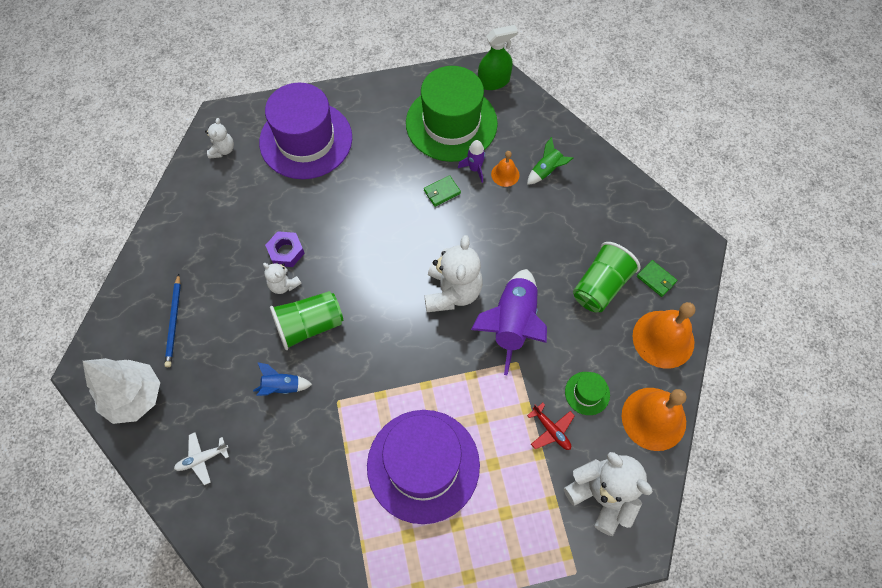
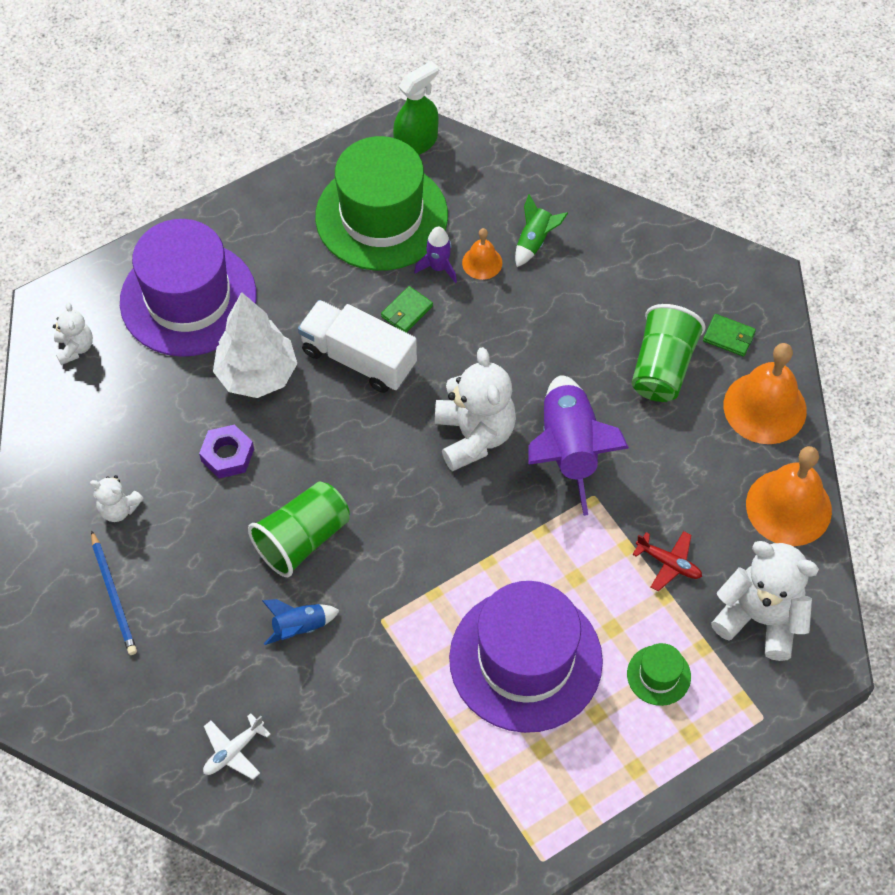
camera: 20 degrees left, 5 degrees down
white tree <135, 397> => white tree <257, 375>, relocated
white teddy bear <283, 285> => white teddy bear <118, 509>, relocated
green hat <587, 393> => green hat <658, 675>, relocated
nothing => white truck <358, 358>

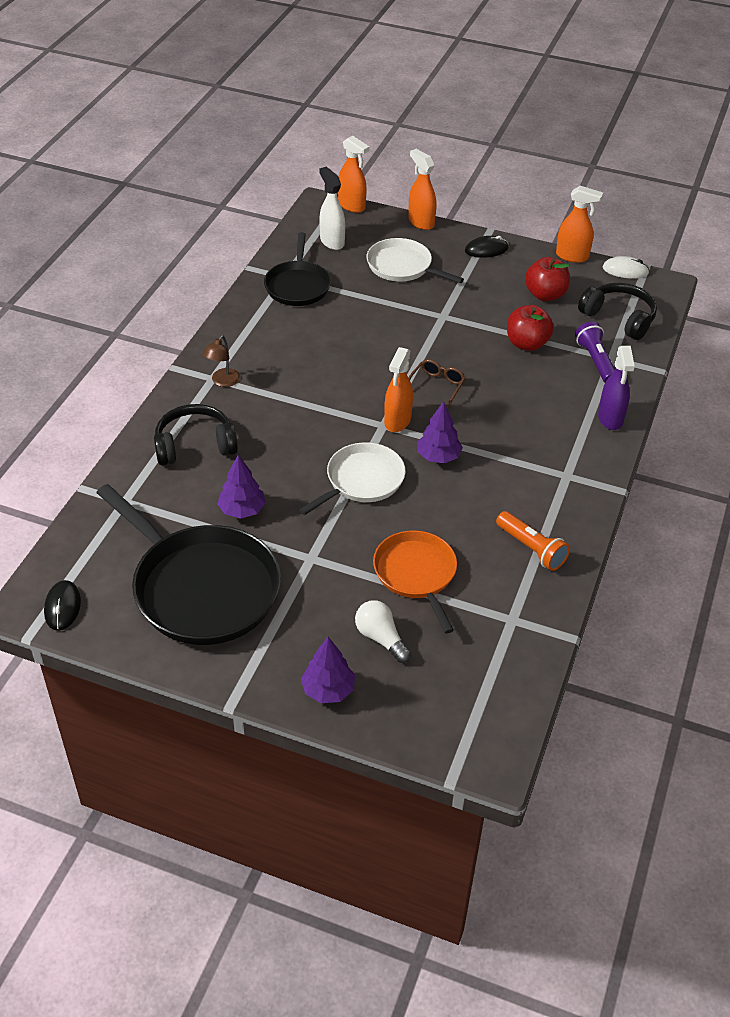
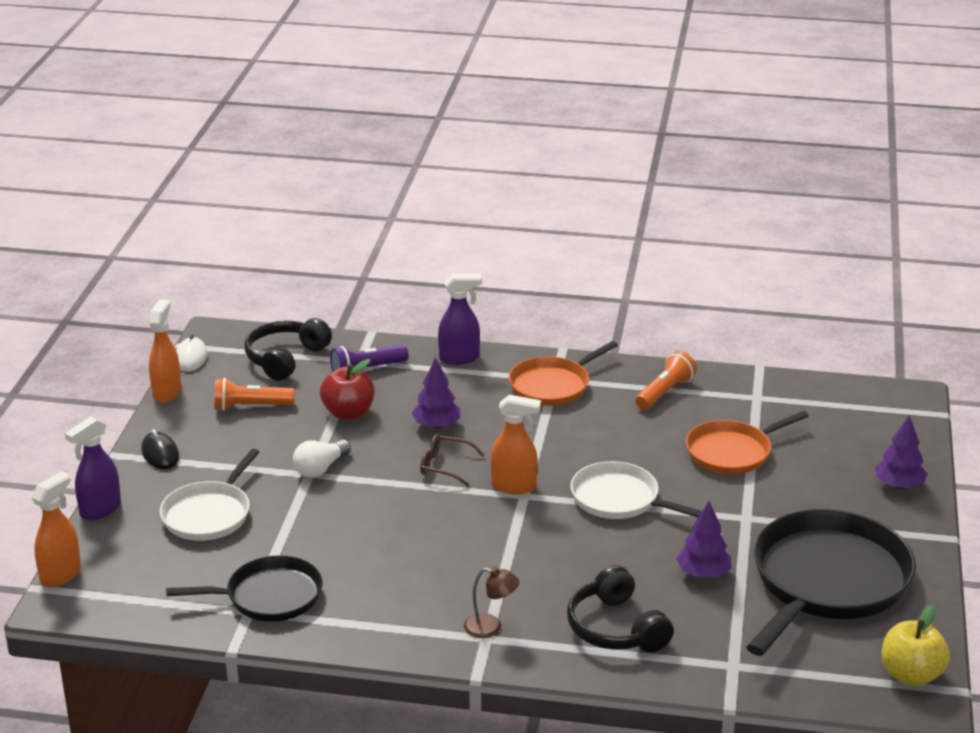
camera: 100 degrees left, 15 degrees down
black mouse <62, 607> => yellow apple <911, 675>
white spray bottle <332, 241> => nothing
white light bulb <381, 638> => white light bulb <320, 468>, relocated
orange spray bottle <421, 222> => purple spray bottle <100, 510>
purple tree <438, 456> => purple tree <436, 425>, relocated
red apple <545, 295> => orange flashlight <250, 406>
nothing => orange pan <552, 385>

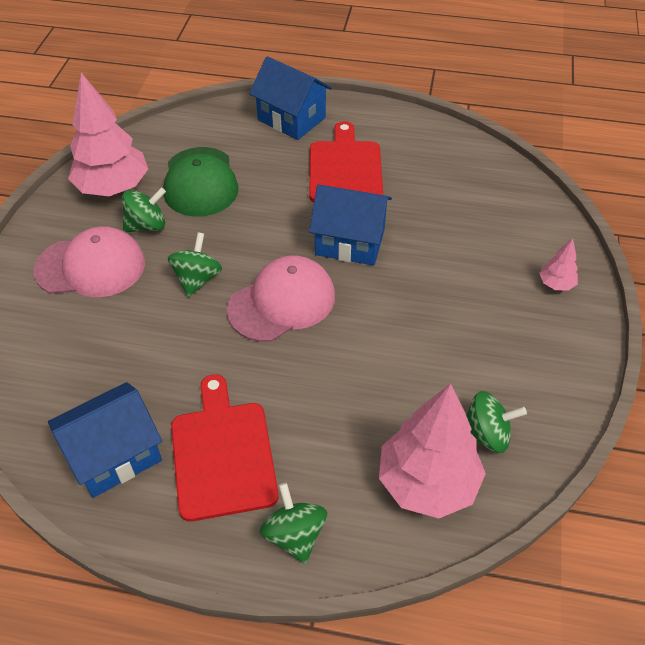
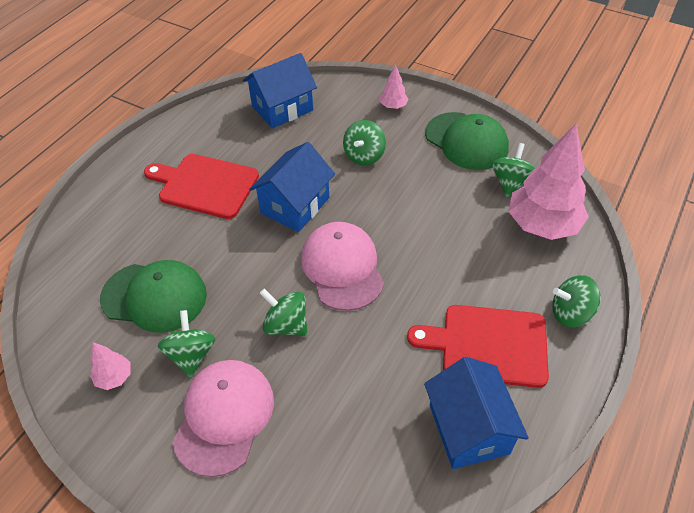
camera: 70 degrees left, 0 degrees up
pink tree <113, 188> => pink tree <114, 377>, x0.44
blue house <291, 119> => blue house <282, 108>, relocated
nothing => green spinning top <364, 156>
nothing => green cap <466, 141>

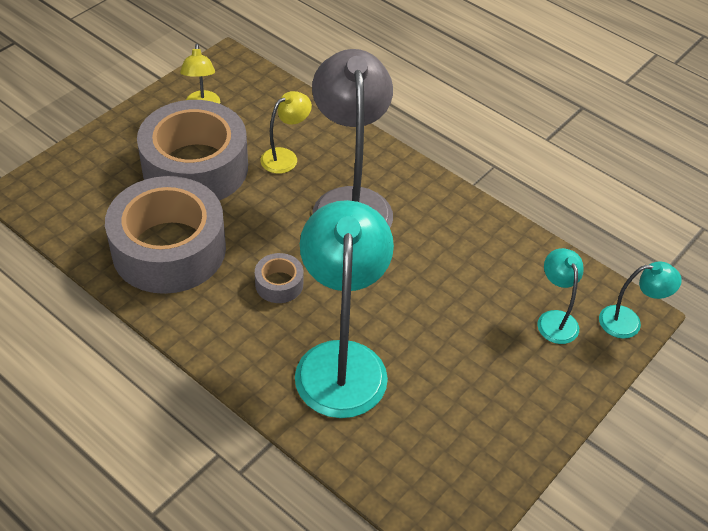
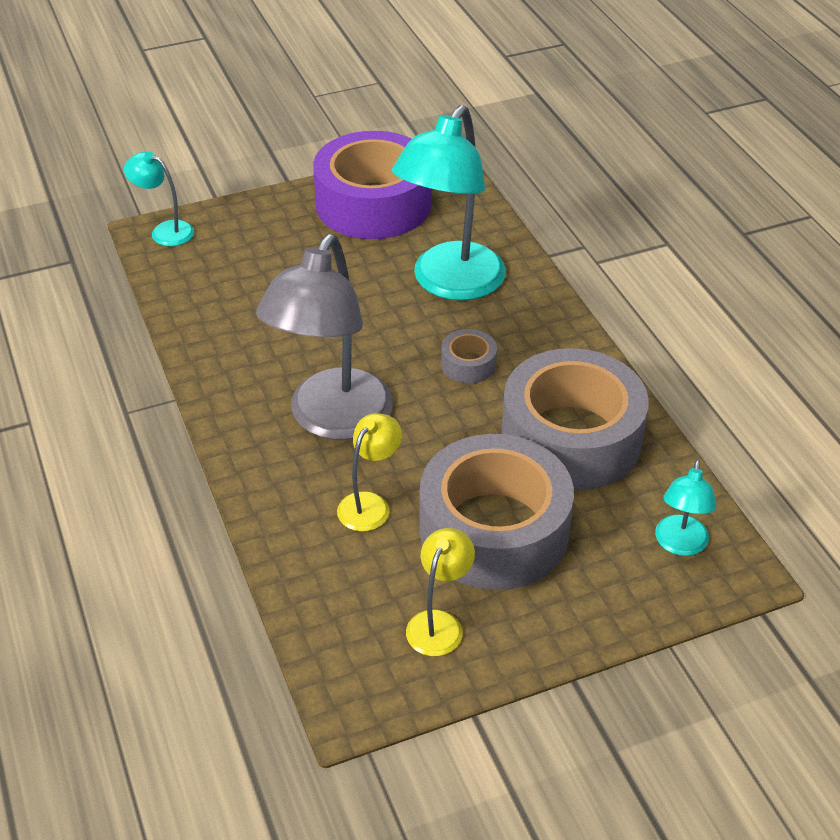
camera: 150 degrees left, 5 degrees down
yellow lamp <285, 157> => yellow lamp <370, 504>, 135 degrees clockwise
turquoise lamp <554, 319> => turquoise lamp <680, 545>, relocated
nothing => purple tape <373, 203>

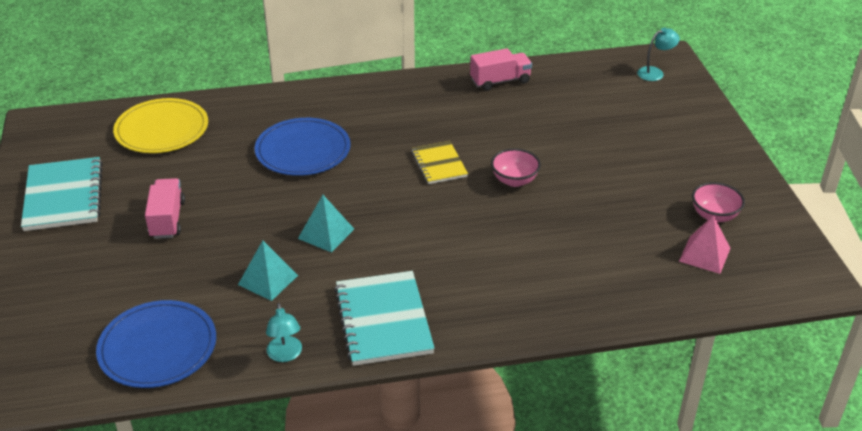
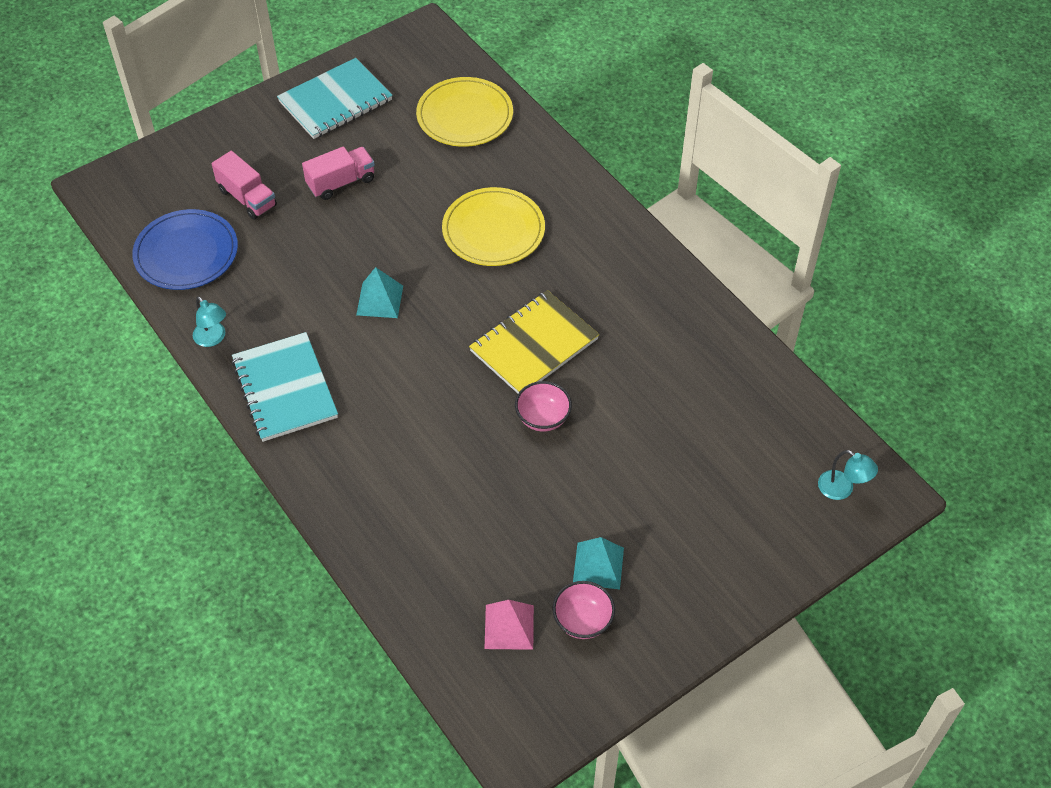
camera: 65 degrees right, 15 degrees up
turquoise pyramid <268, 280> => turquoise pyramid <598, 565>, relocated
blue plate <303, 150> => yellow plate <493, 230>
turquoise lamp <285, 355> => turquoise lamp <213, 339>, 90 degrees counterclockwise
turquoise notebook <383, 320> => turquoise notebook <284, 389>, 75 degrees counterclockwise
yellow notebook <439, 164> => yellow notebook <534, 345>, x1.65
pink truck <500, 81> => pink truck <247, 198>, relocated

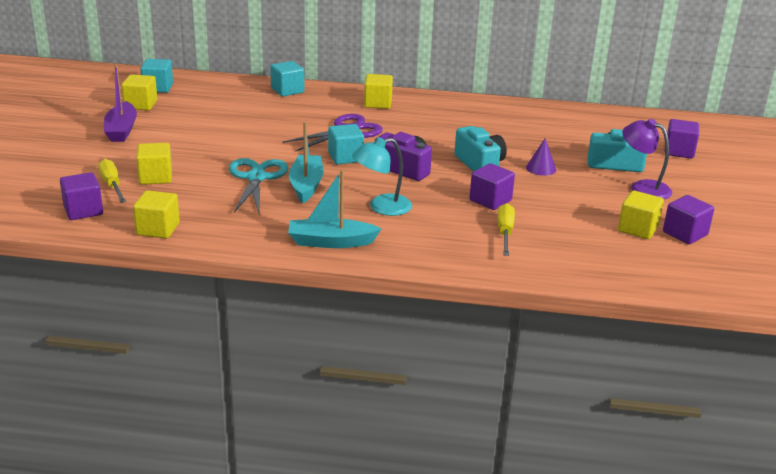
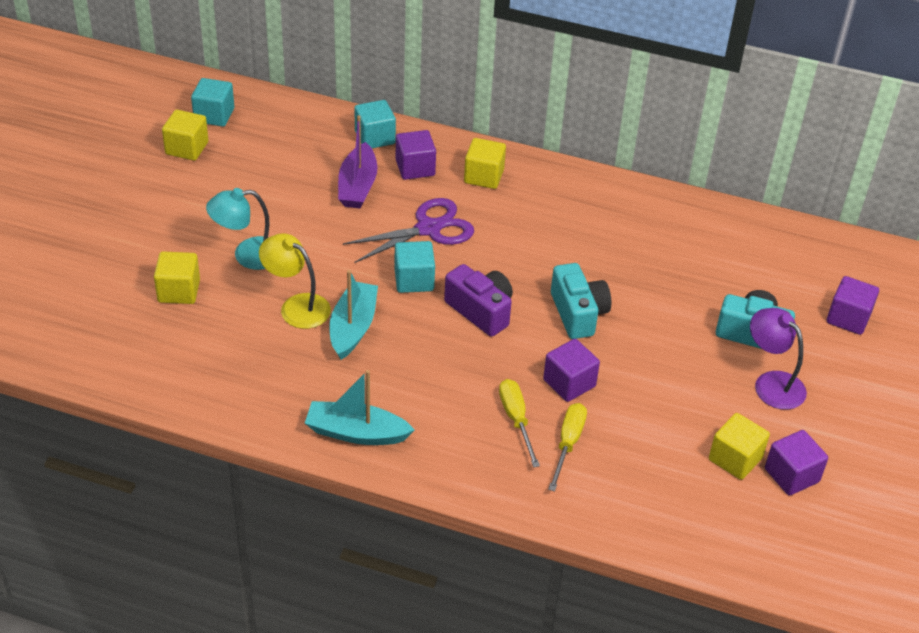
camera: 10 degrees right, 15 degrees up
purple cube <83, 211> => purple cube <415, 168>, relocated
yellow screwdriver <112, 185> => yellow screwdriver <516, 420>, relocated
purple boat <121, 130> => purple boat <357, 186>, relocated
yellow cube <158, 229> => nothing
turquoise scissors <256, 178> => yellow lamp <297, 306>
turquoise lamp <381, 207> => turquoise lamp <247, 255>, relocated
purple cone <541, 168> => nothing

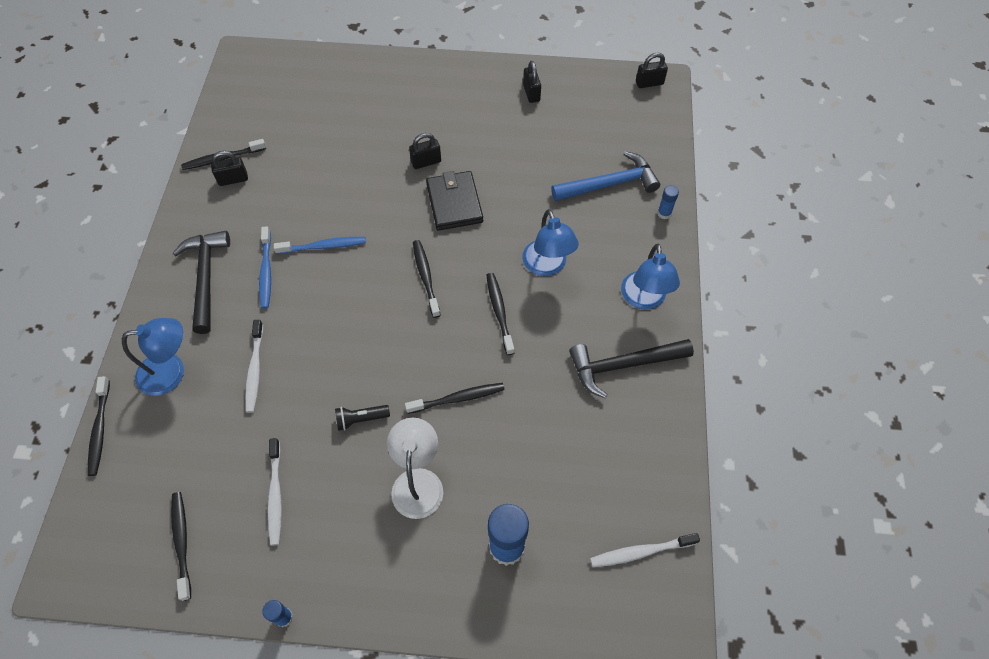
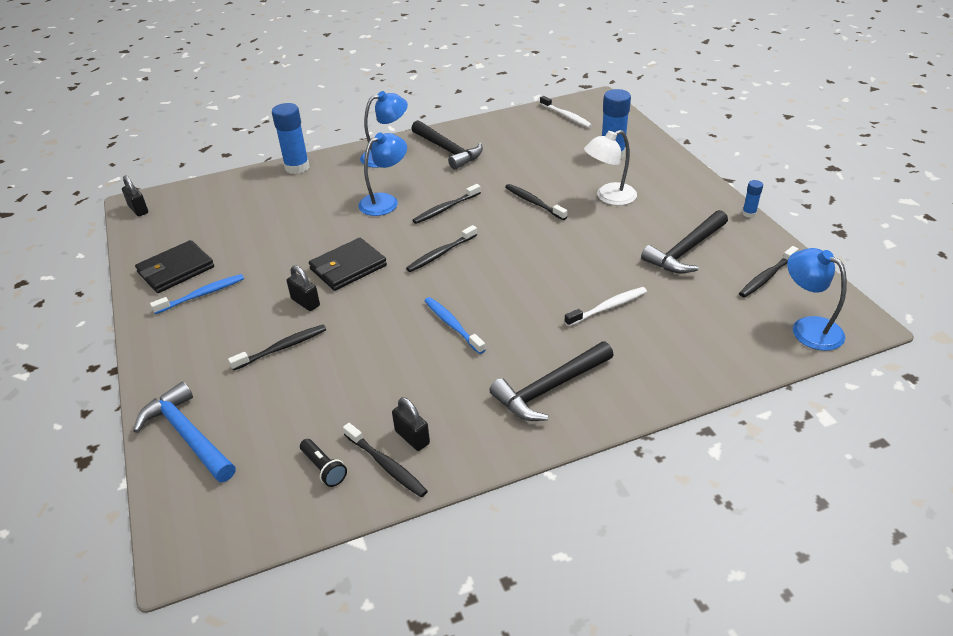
camera: 115 degrees left, 20 degrees down
black toothbrush <100, 430> => black toothbrush <282, 348>, relocated
blue lamp <171, 372> => blue lamp <808, 328>, relocated
blue toothbrush <266, 272> => blue toothbrush <202, 294>, relocated
white toothbrush <275, 495> => black hammer <686, 250>
black flashlight <361, 419> => black flashlight <324, 468>, relocated
black padlock <531, 93> => black wallet <176, 270>
blue hammer <609, 184> => blue hammer <188, 435>, relocated
blue glue stick <664, 213> => blue glue stick <297, 167>, x2.05

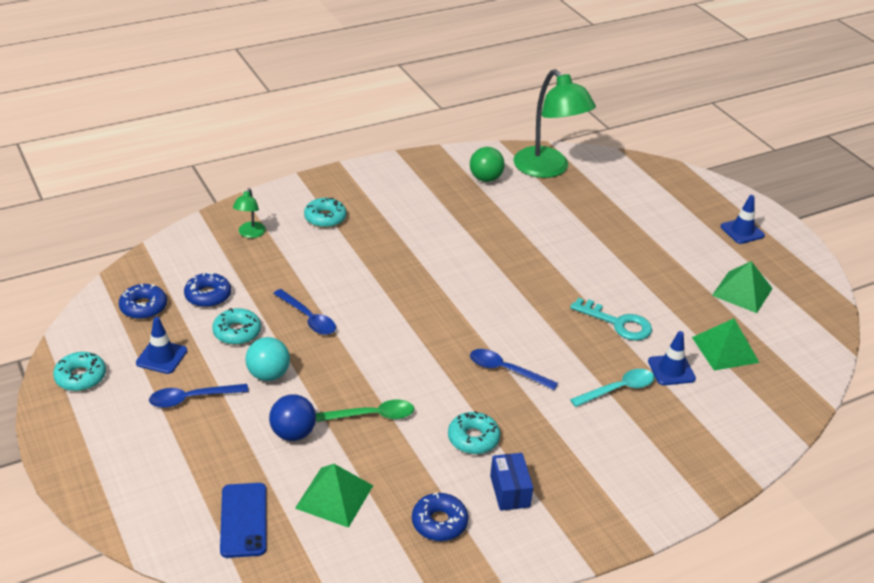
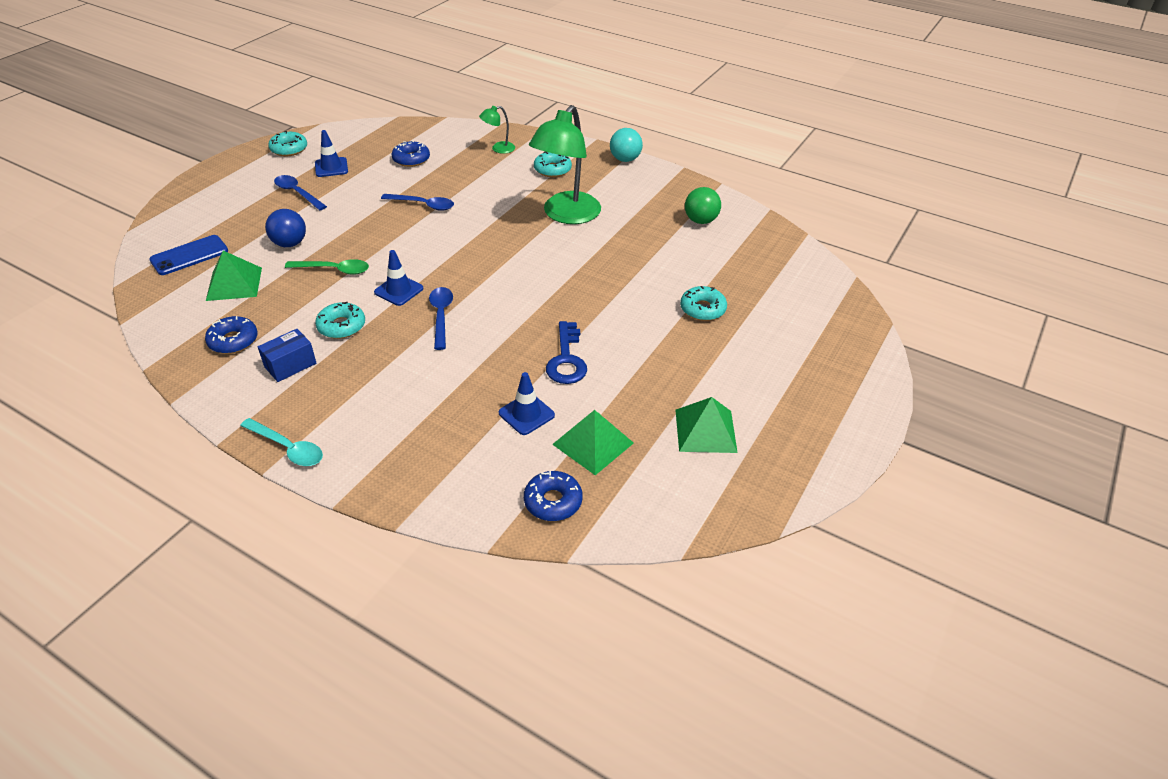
camera: 60 degrees right, 5 degrees up
blue donut <143, 307> => blue donut <553, 501>, relocated
turquoise donut <237, 332> => turquoise donut <702, 309>, relocated
turquoise ball <268, 375> => turquoise ball <625, 159>, relocated
blue spoon <308, 318> => blue spoon <423, 205>, 90 degrees counterclockwise
green spoon <372, 415> => green spoon <334, 270>, 45 degrees counterclockwise
green lamp <548, 169> => green lamp <566, 215>, relocated
turquoise key <618, 323> => blue key <566, 359>
turquoise spoon <618, 389> => turquoise spoon <288, 448>, relocated
blue traffic cone <742, 231> => blue traffic cone <399, 290>, relocated

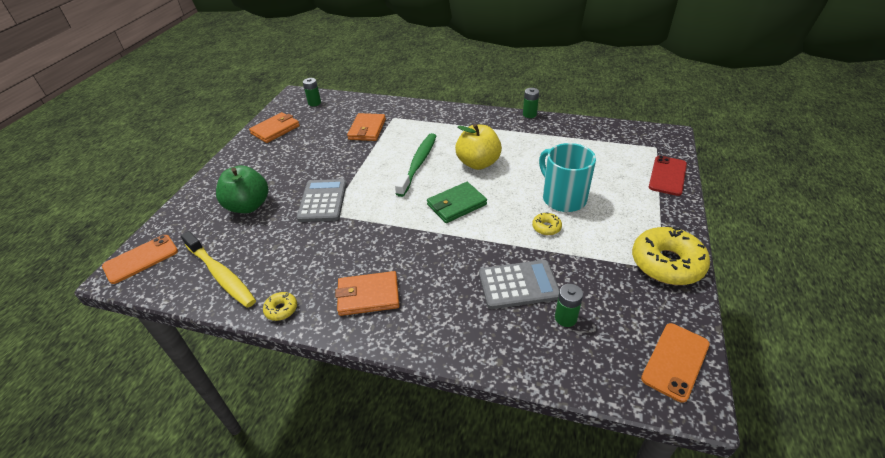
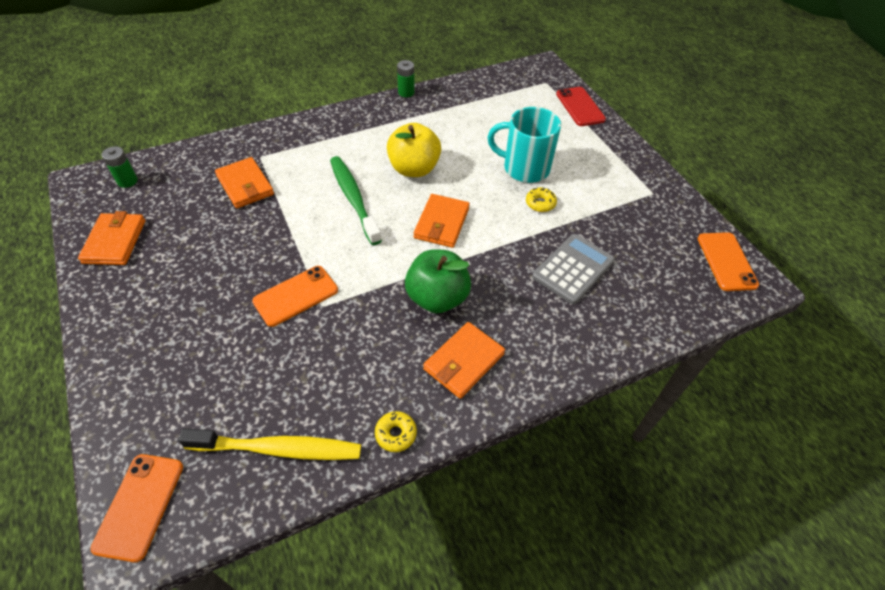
camera: 45 degrees left, 10 degrees up
green apple <248, 206> => green apple <437, 298>, relocated
grey calculator <323, 201> => orange phone <296, 296>
green wallet <456, 204> => orange wallet <441, 223>
green battery <565, 318> => nothing
yellow donut <667, 263> => nothing

